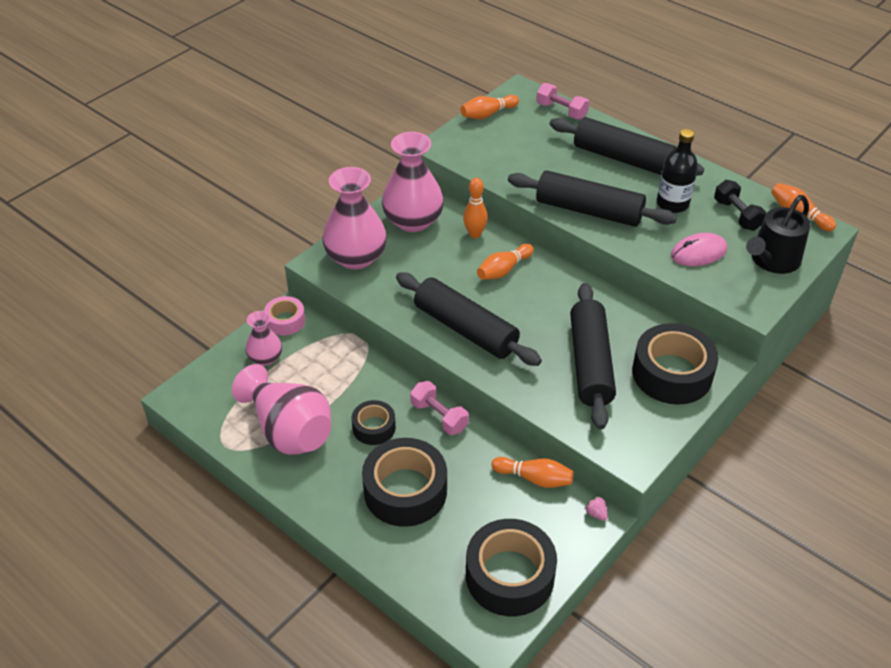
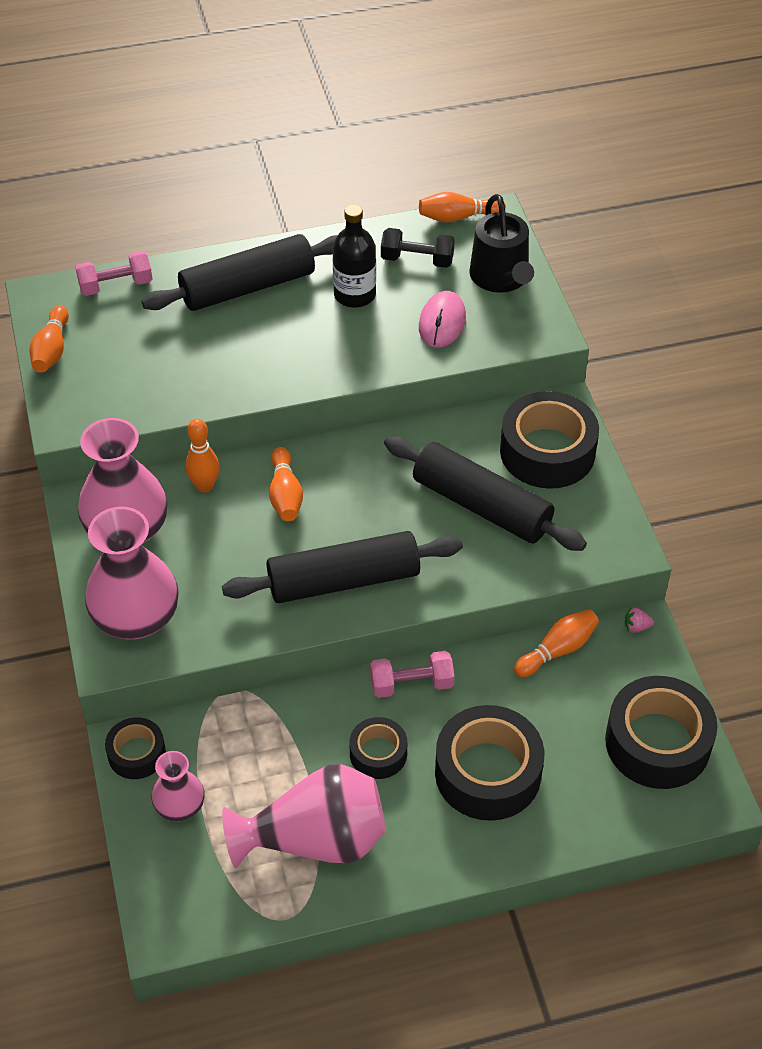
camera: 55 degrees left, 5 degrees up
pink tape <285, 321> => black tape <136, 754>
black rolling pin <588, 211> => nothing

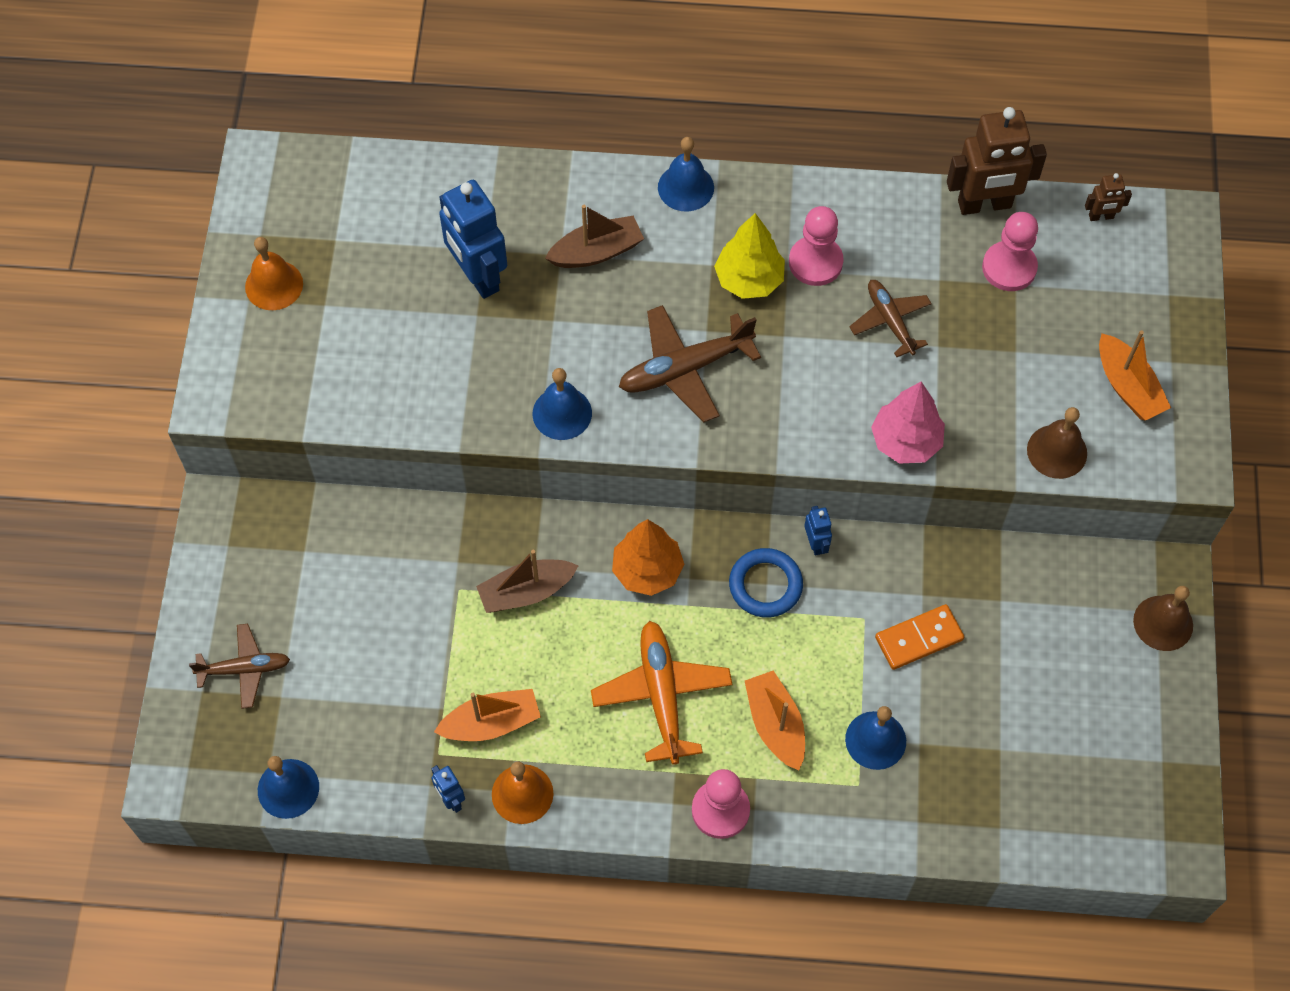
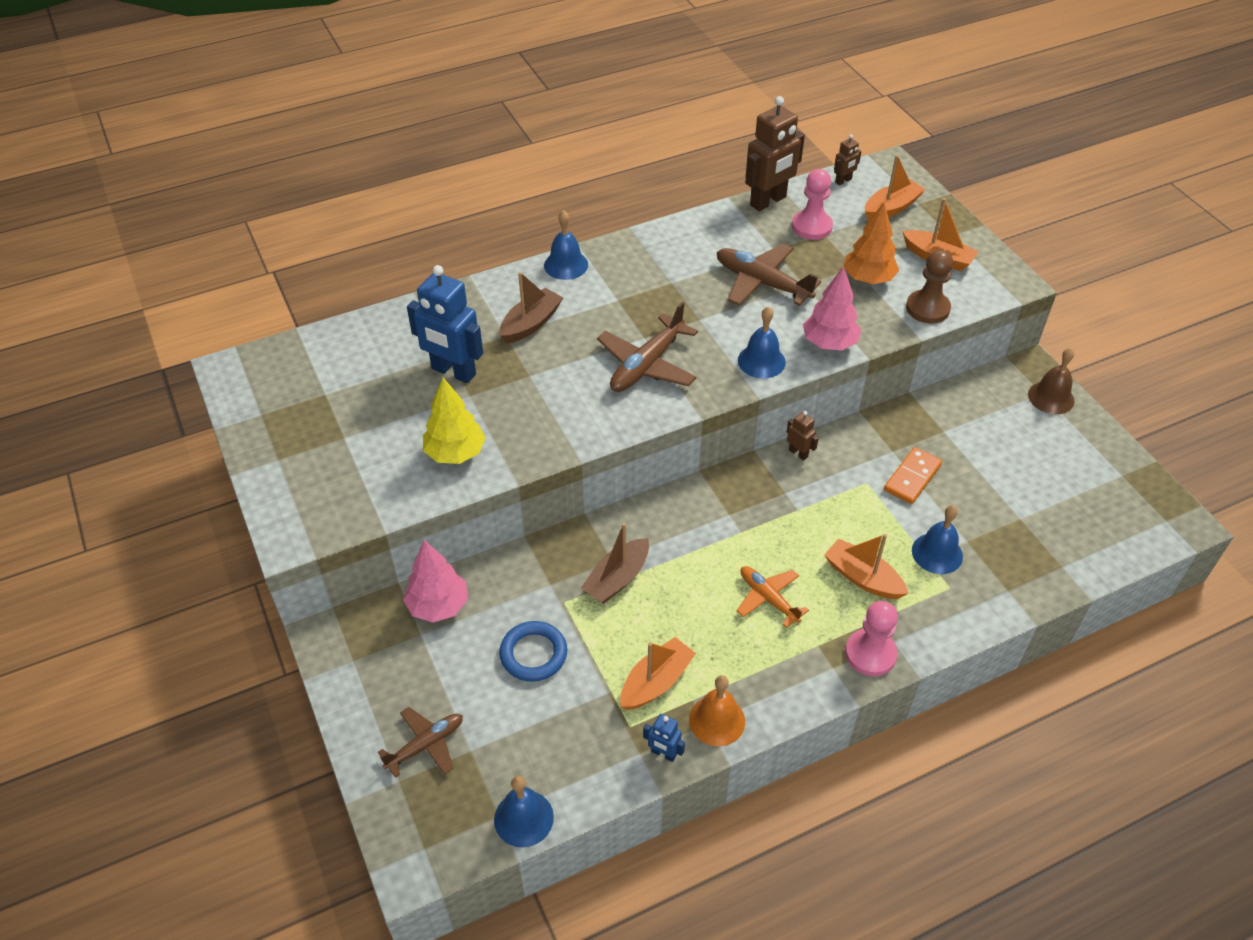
camera: 30 degrees left, 15 degrees down
orange bell <274, 285> => nothing
blue bell <562, 413> => blue bell <761, 361>, relocated
orange plane <661, 695> => orange plane <768, 598>, x0.64
orange tree <647, 570> => orange tree <868, 279>, relocated
yellow tree <749, 280> => yellow tree <455, 453>, relocated
blue ring <765, 585> => blue ring <533, 654>, relocated
pink pawn <815, 262> => nothing
blue robot <816, 543> => brown robot <798, 453>
brown plane <890, 321> => brown plane <762, 283>, x1.56
brown bell <1057, 451> => brown pawn <927, 308>
nothing => pink tree <438, 606>
nothing => orange boat <891, 208>

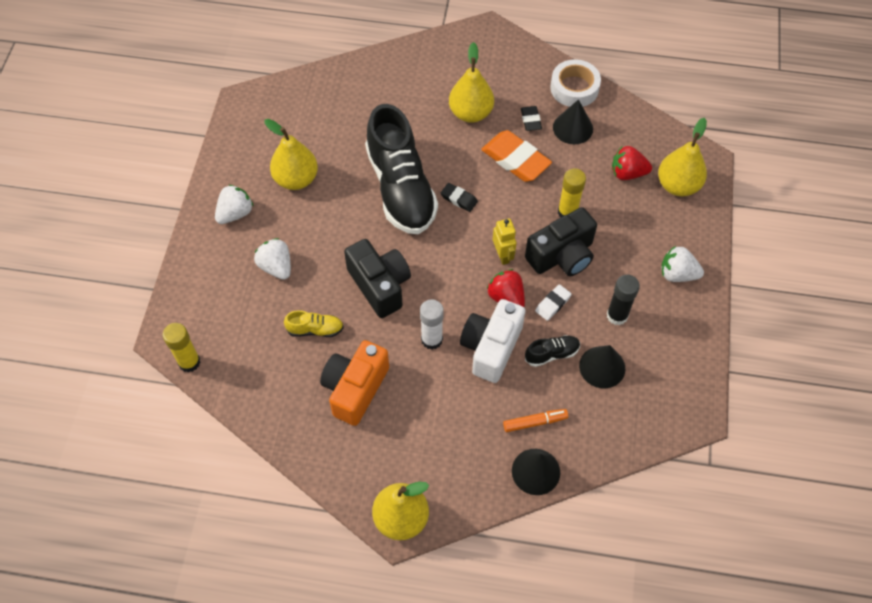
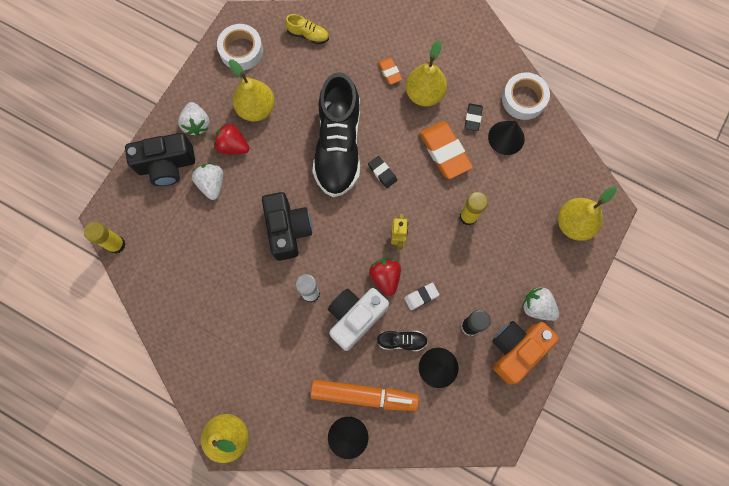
camera: 20 degrees right, 15 degrees up
white strawberry <235, 213> => white strawberry <197, 124>, 105 degrees clockwise
yellow shoe <315, 329> => yellow shoe <308, 35>, relocated
orange camera <355, 389> => orange camera <516, 350>, relocated
orange marker <535, 422> => orange marker <364, 395>, x1.92
black camera <562, 256> => black camera <167, 165>, relocated
red strawberry <627, 173> => red strawberry <233, 146>, relocated
nothing => white tape <241, 50>
nothing => orange eraser <390, 72>

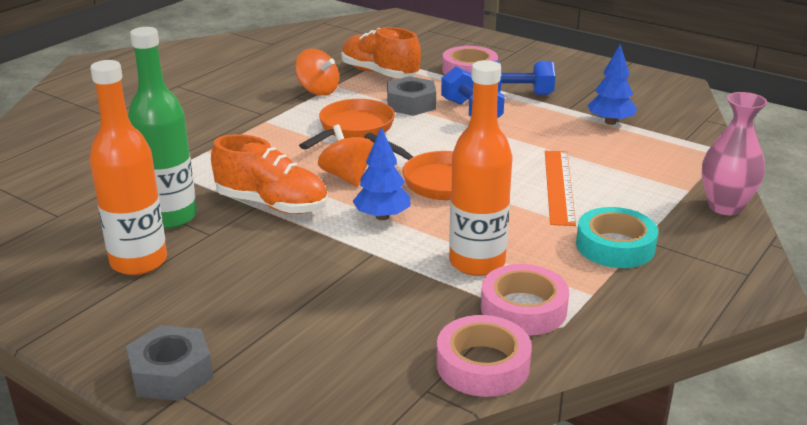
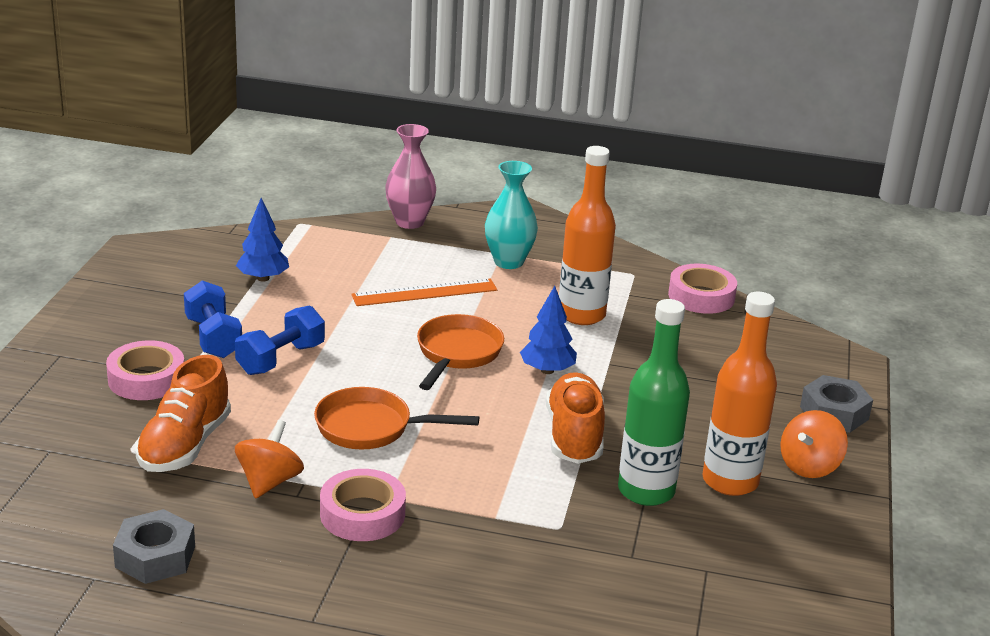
camera: 115 degrees left, 0 degrees up
orange spinning top <347, 176> => orange spinning top <809, 466>, relocated
grey nut <411, 104> => grey nut <155, 557>, relocated
pink tape <523, 308> => pink tape <362, 514>, relocated
turquoise tape <615, 246> => turquoise vase <508, 262>

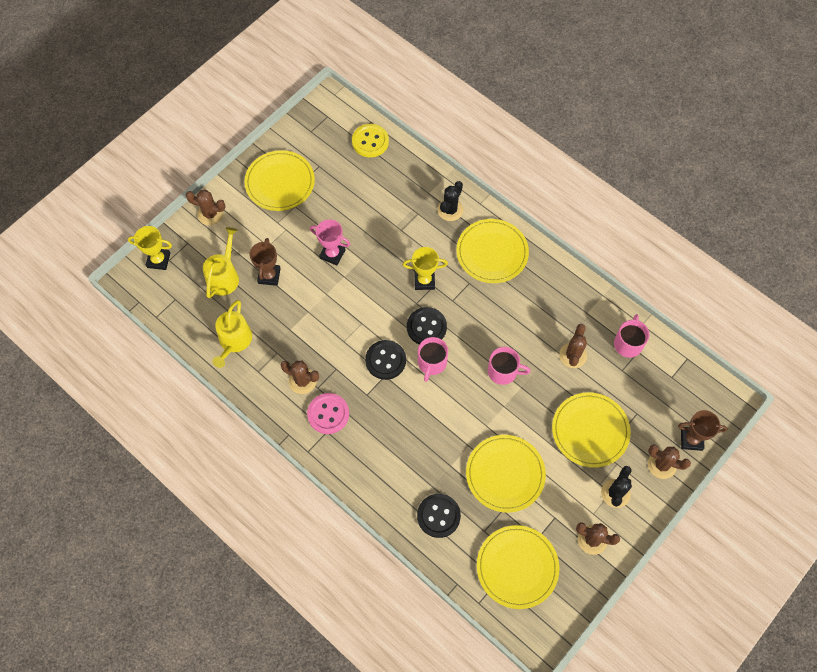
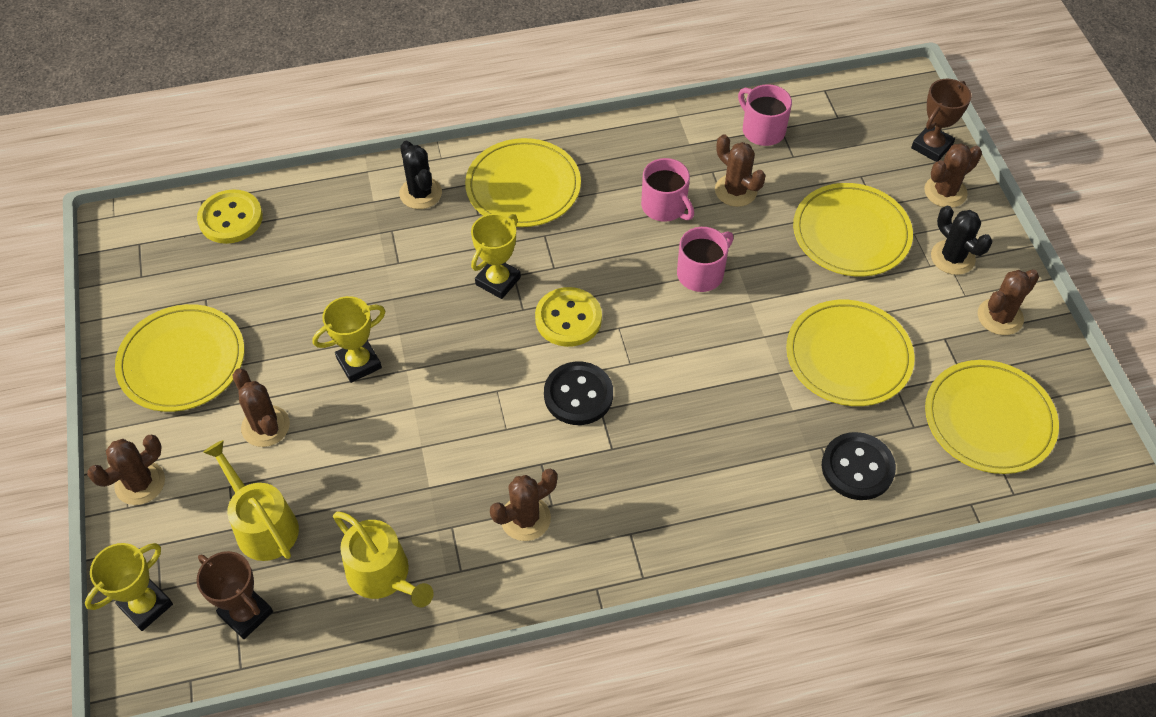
camera: 55 degrees left, 10 degrees down
brown trophy <269, 276> => brown trophy <246, 613>, relocated
pink button <328, 414> => nothing
pink trophy <332, 254> => yellow trophy <359, 363>
black button <426, 327> => yellow button <568, 318>
pink mug <432, 363> => pink mug <664, 206>, relocated
nothing => brown cactus <265, 426>

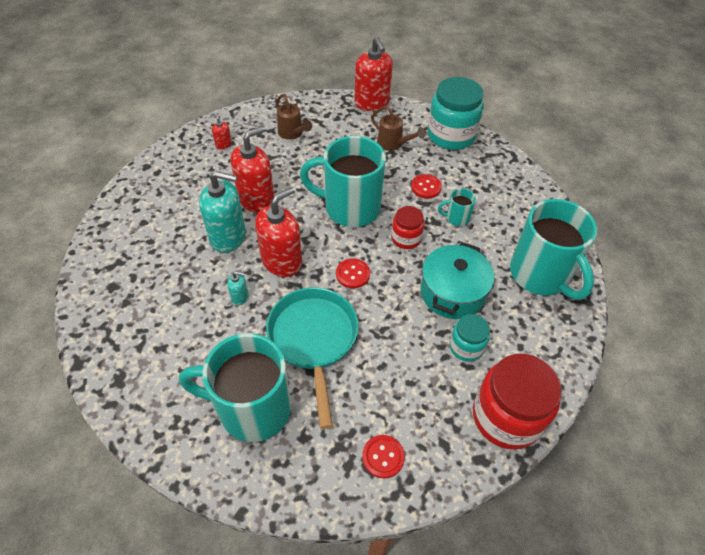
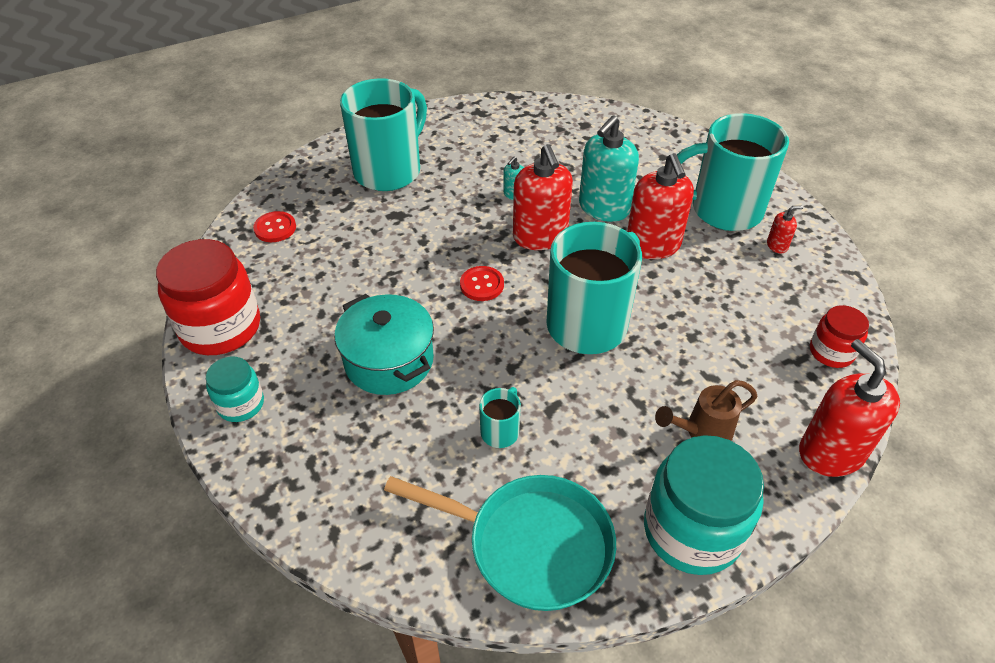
camera: 120 degrees right, 5 degrees down
turquoise pan <313, 339> => turquoise pan <531, 544>, relocated
brown watering can <292, 134> => nothing
red soap dispenser <372, 103> => red soap dispenser <831, 452>, 60 degrees clockwise
red jar <406, 238> => red jar <831, 352>, relocated
red button <426, 187> => nothing
turquoise jar <466, 347> => turquoise jar <241, 404>, relocated
turquoise mug <541, 275> => turquoise mug <723, 210>, relocated

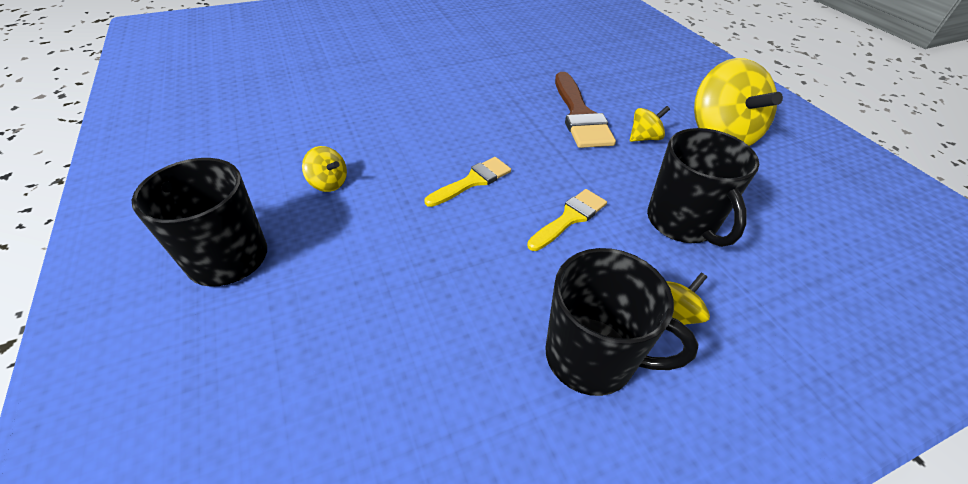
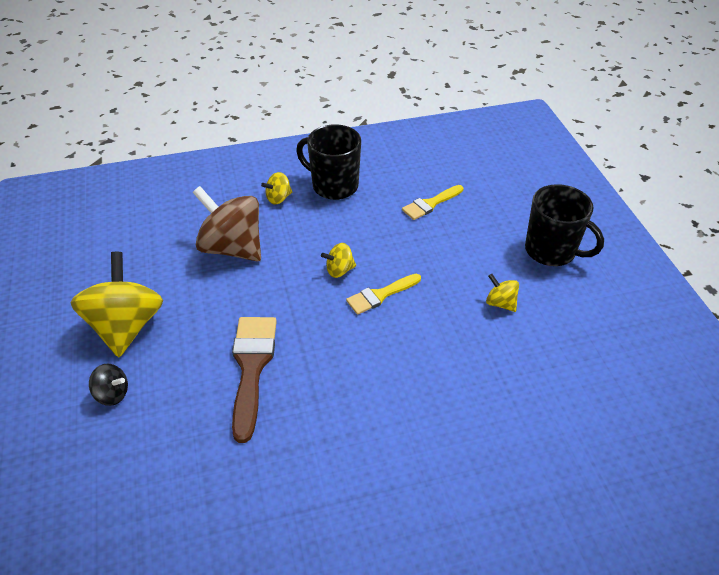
camera: 170 degrees left, 0 degrees up
yellow brush <569, 218> => yellow brush <430, 204>, relocated
yellow spinning top <644, 138> => yellow spinning top <339, 270>, relocated
black mug <682, 222> => brown spinning top <232, 248>
nothing => black spinning top <112, 394>

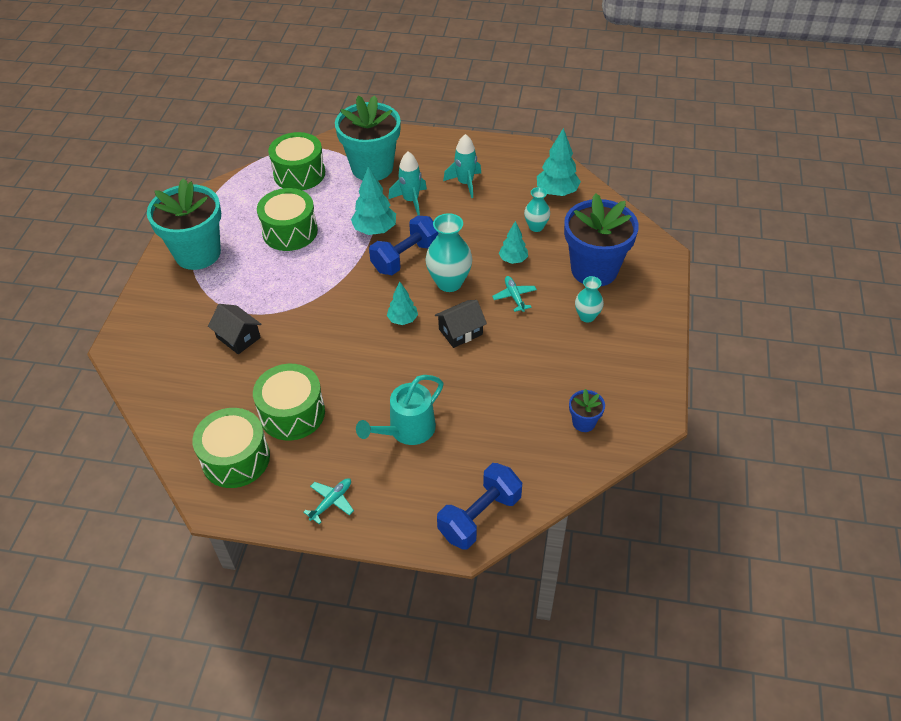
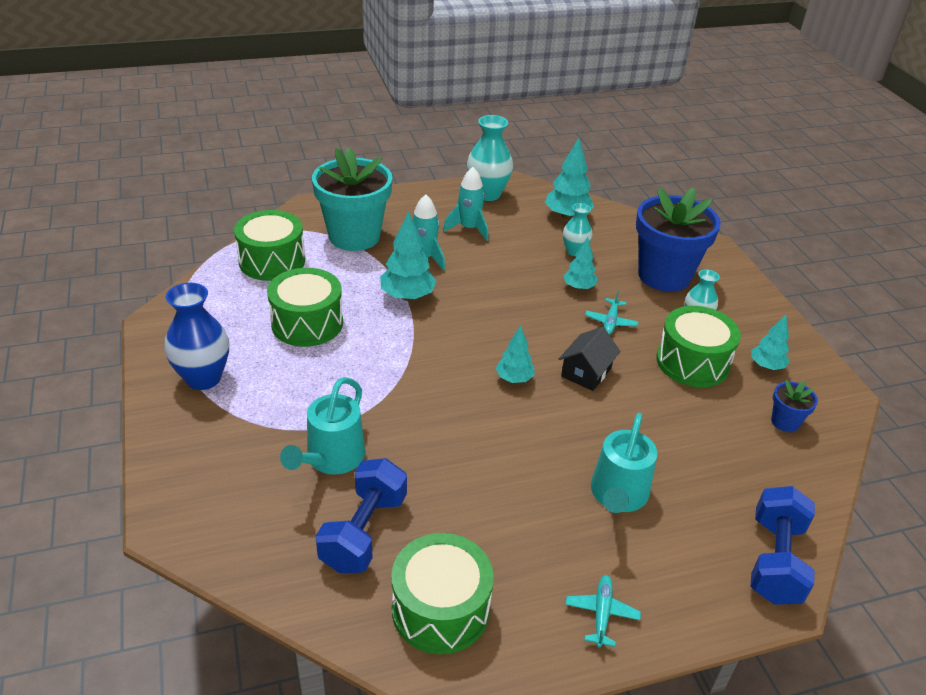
camera: 30 degrees left, 10 degrees down
turquoise flower pot <197, 253> => blue vase <203, 378>
black house <238, 337> => turquoise watering can <331, 459>
green drum <292, 413> => green drum <692, 362>, relocated
blue dumbbell <406, 258> => blue dumbbell <364, 532>, relocated
turquoise vase <449, 282> => turquoise vase <487, 194>, relocated
turquoise plane <514, 297> => turquoise plane <610, 322>, 120 degrees counterclockwise
nothing => turquoise tree <766, 366>

